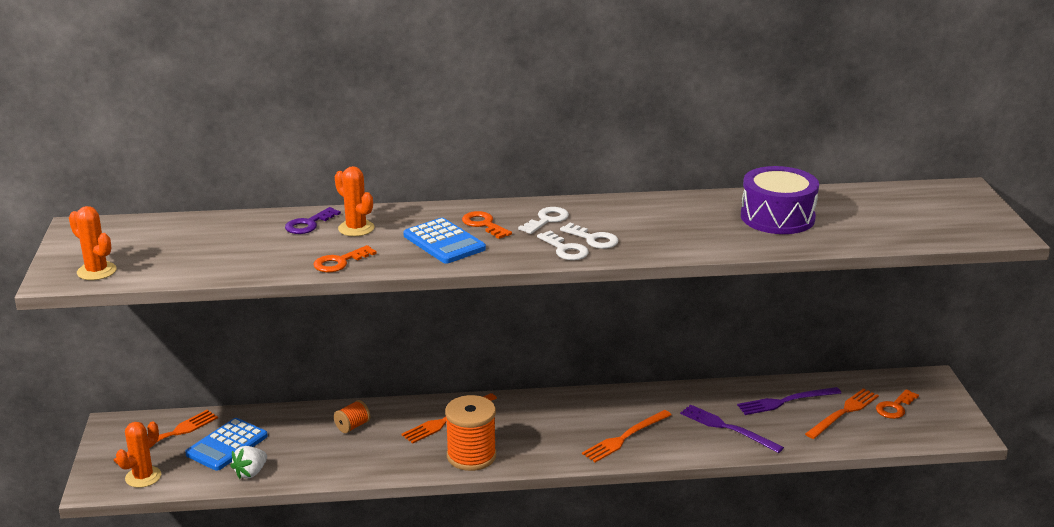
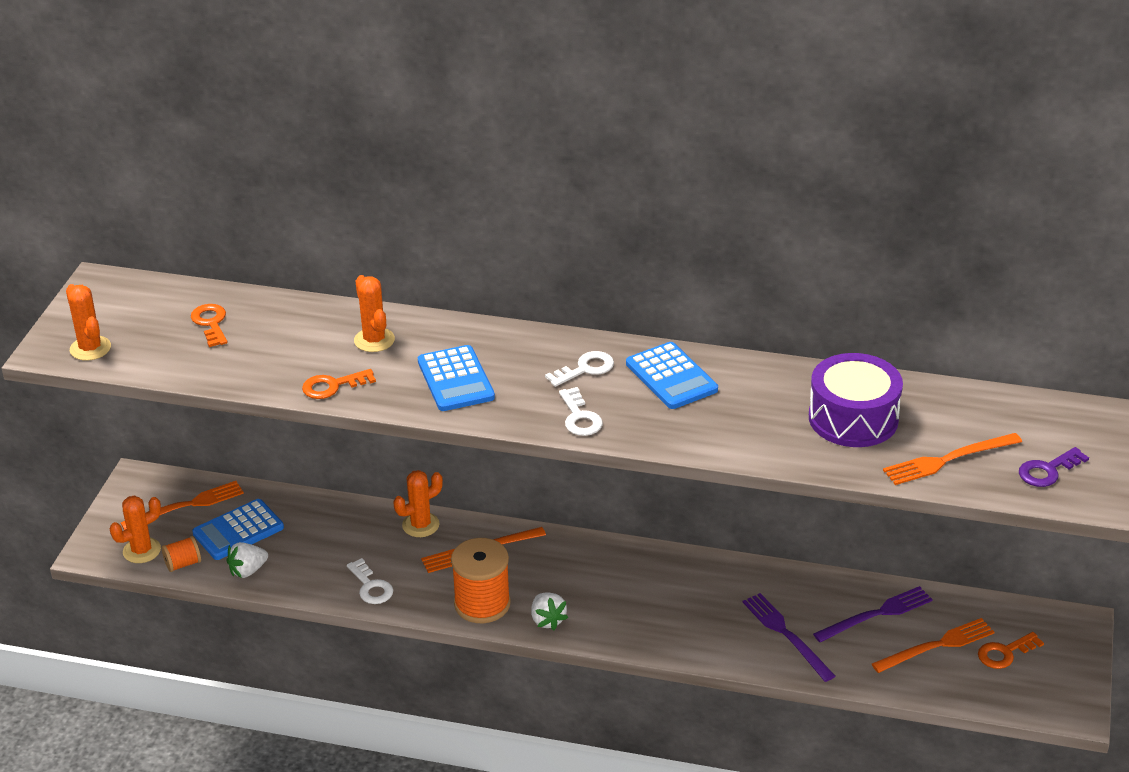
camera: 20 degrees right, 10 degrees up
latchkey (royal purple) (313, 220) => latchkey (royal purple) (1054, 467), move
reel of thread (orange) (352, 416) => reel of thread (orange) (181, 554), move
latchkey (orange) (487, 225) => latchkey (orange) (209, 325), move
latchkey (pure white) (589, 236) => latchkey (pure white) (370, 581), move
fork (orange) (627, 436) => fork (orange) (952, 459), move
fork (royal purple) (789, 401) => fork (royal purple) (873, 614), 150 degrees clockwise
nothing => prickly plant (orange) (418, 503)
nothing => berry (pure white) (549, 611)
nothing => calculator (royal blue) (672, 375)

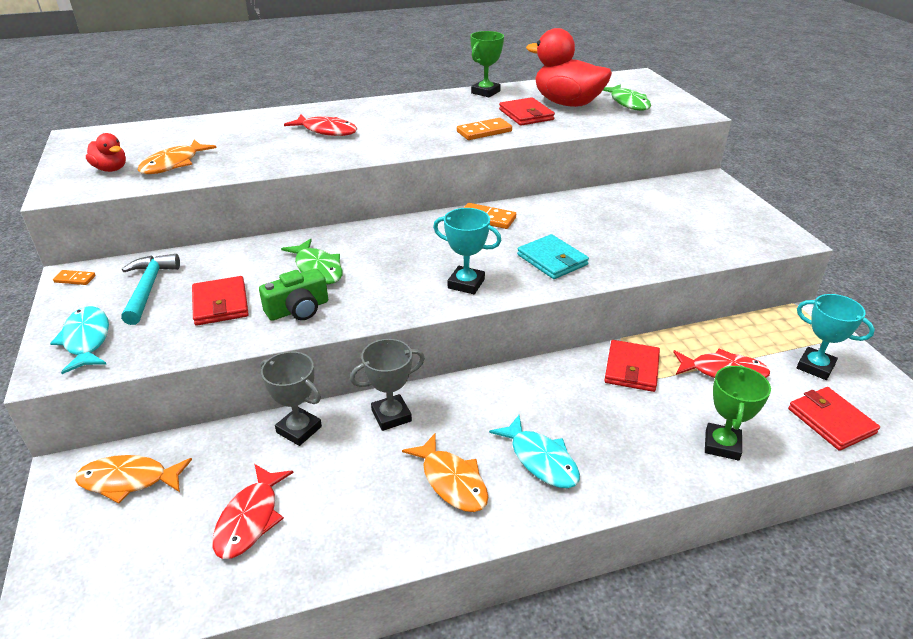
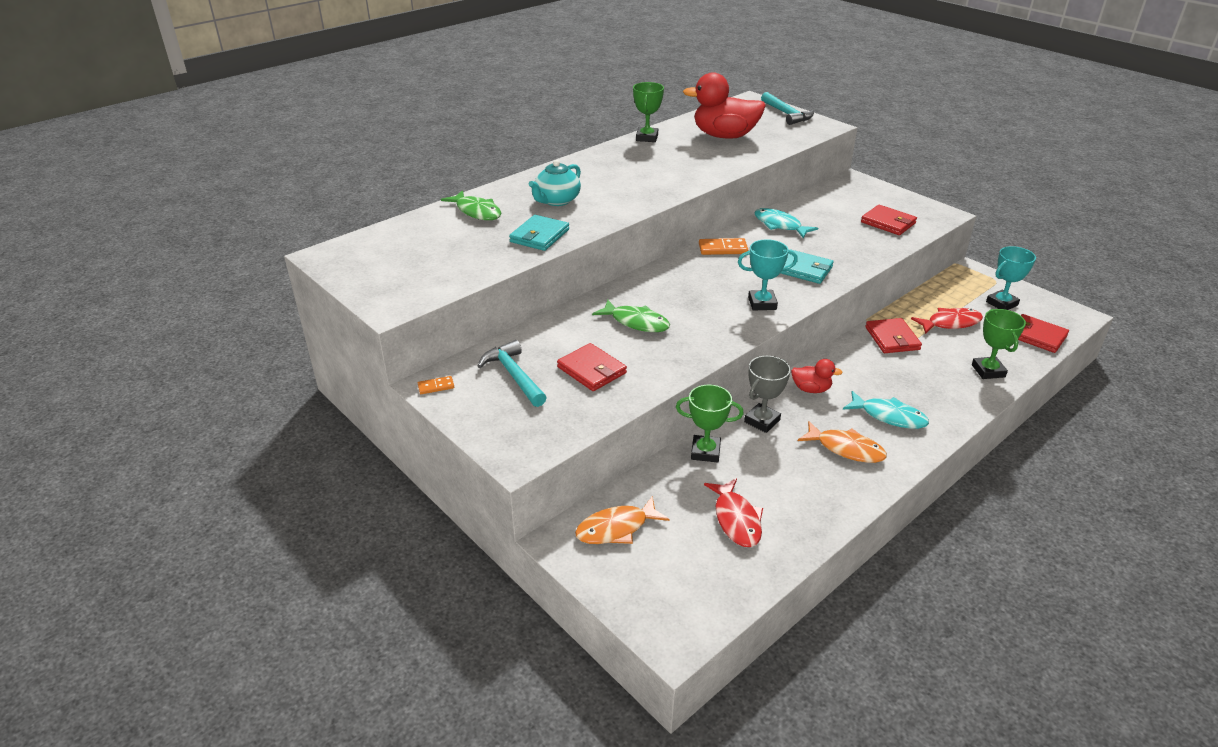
camera: 25 degrees left, 0 degrees up
fish figure (teal) (79, 340) => fish figure (teal) (786, 223), move
toy duck (scarlet) (106, 152) => toy duck (scarlet) (817, 376), move
fish figure (orange) (177, 156) => nothing
compact camera (leaf-green) (293, 294) => nothing
prize cup (ash-grey) (291, 398) => prize cup (leaf-green) (710, 424)
fish figure (scarlet) (320, 125) => teapot (teal) (555, 183)
domino piece (orange) (484, 129) => nothing
billfold (scarlet) (527, 111) => billfold (scarlet) (889, 220), move
fish figure (leaf-green) (627, 97) => fish figure (leaf-green) (471, 205), move
prize cup (teal) (836, 337) => prize cup (teal) (1011, 278), 45 degrees counterclockwise
nothing => billfold (teal) (539, 233)
nothing => hammer (teal) (787, 108)

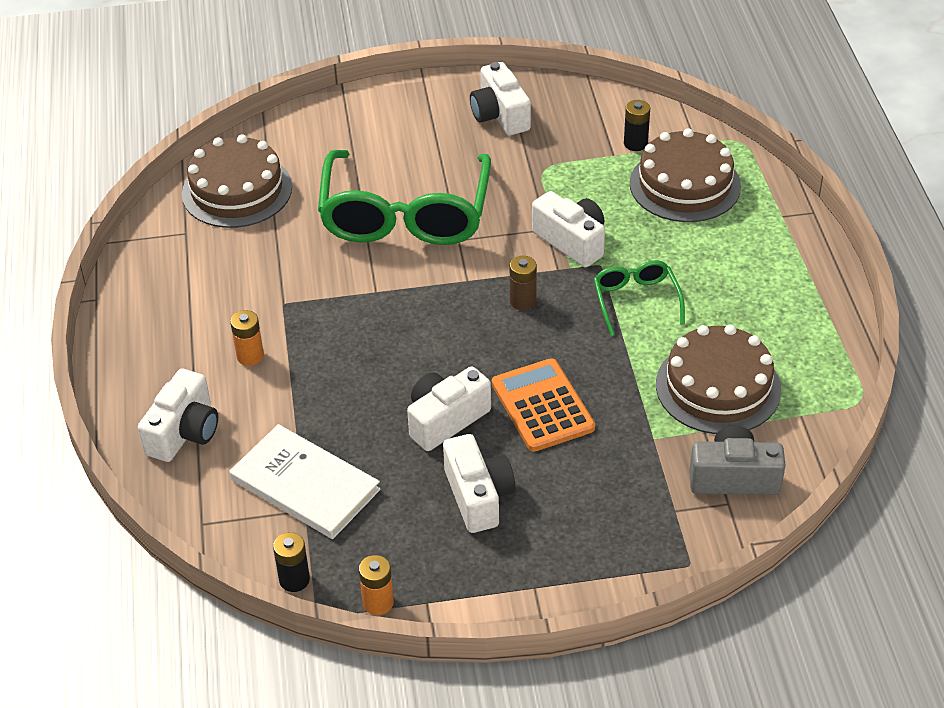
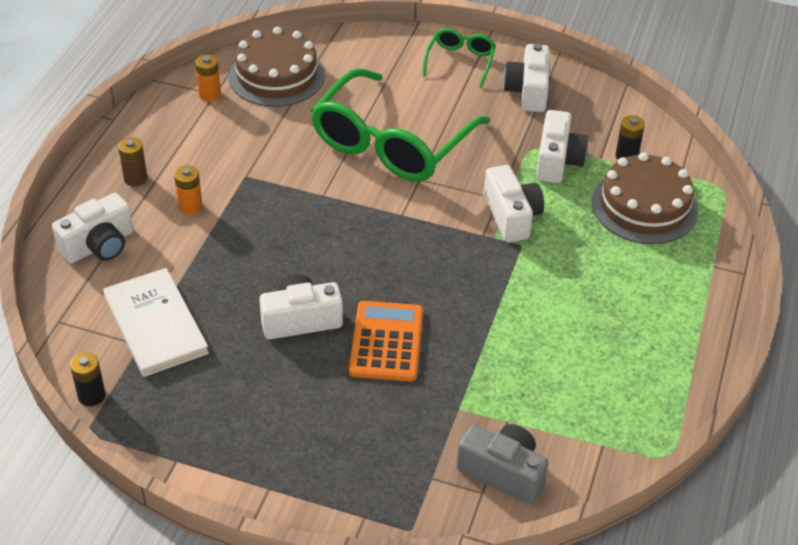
camera: 25 degrees right, 0 degrees up
battery (orange) (376, 585) => battery (orange) (208, 77), move
compact camera (pure white) (479, 483) => compact camera (pure white) (562, 146), move
battery (dark brown) (523, 283) => battery (dark brown) (133, 162), move
eyeglasses (leaf-green) (639, 298) => eyeglasses (leaf-green) (459, 58), move
layer cake (dark brown) (718, 379) => nothing

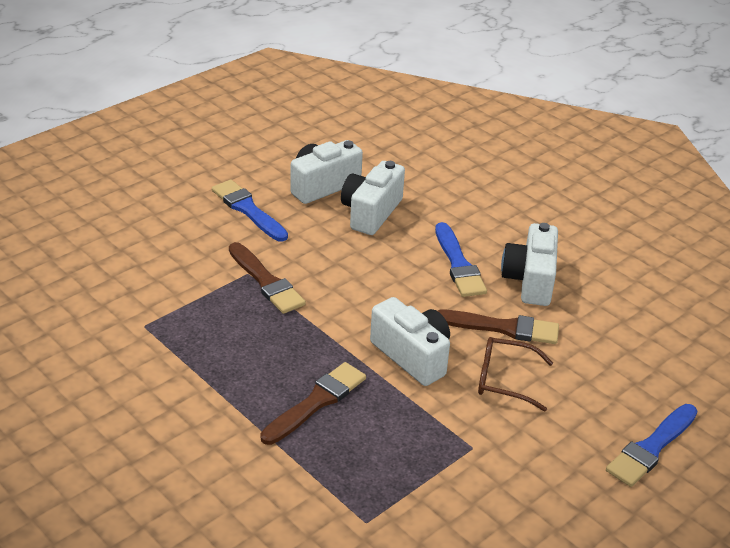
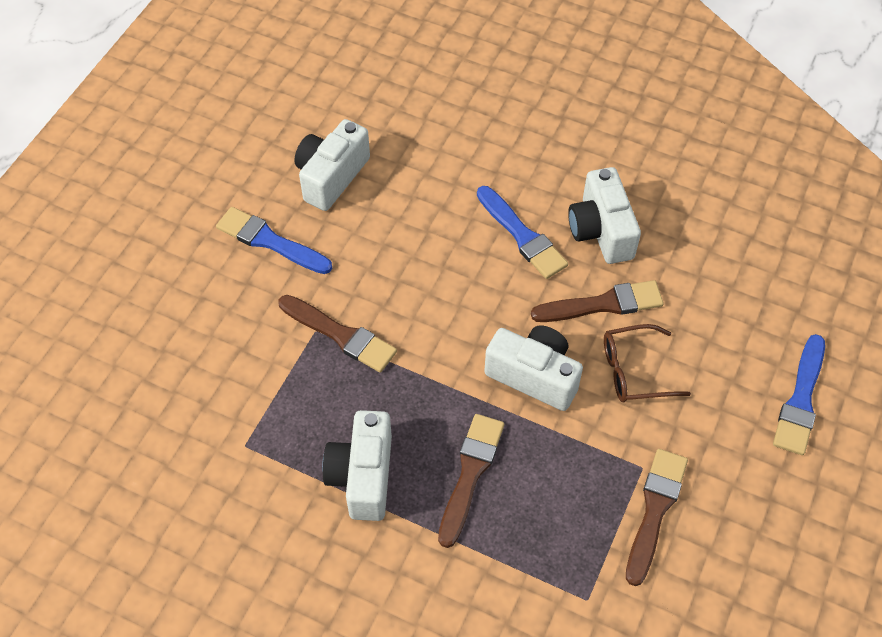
camera: 20 degrees left, 20 degrees up
compact camera (pure white) (373, 198) => compact camera (pure white) (357, 465), move
nothing => paint brush (dark brown) (657, 517)

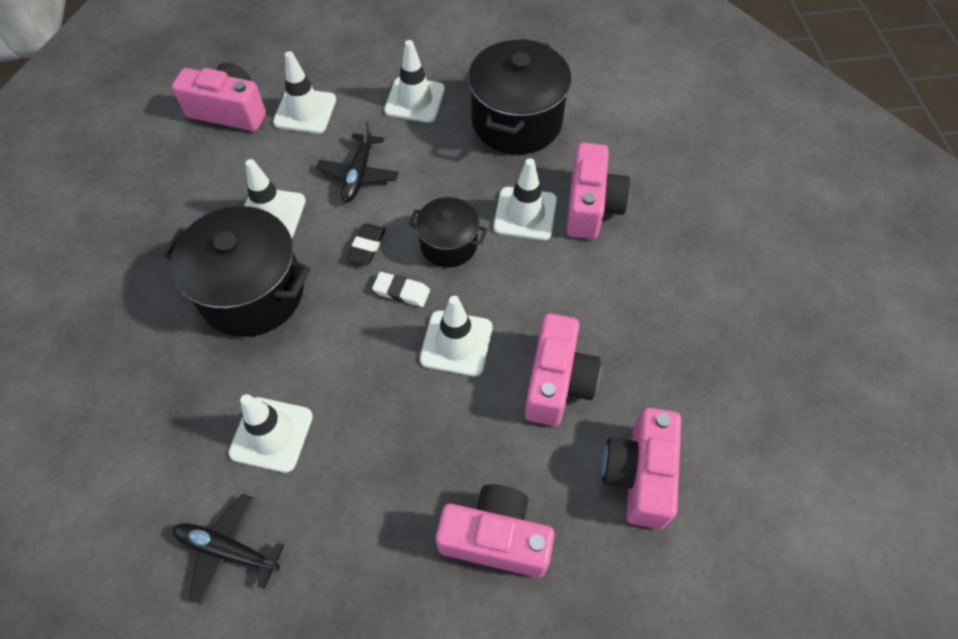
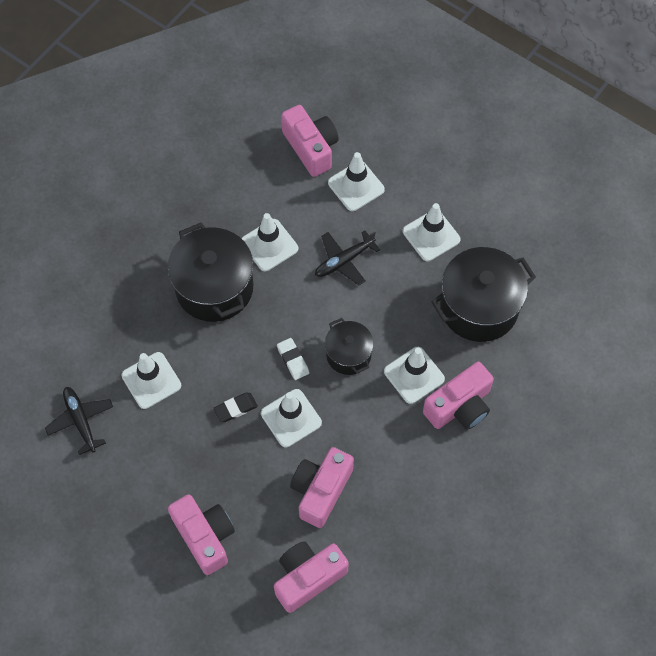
camera: 45 degrees right, 5 degrees up
eraser (ebony) (366, 244) => eraser (ebony) (235, 407), move
compact camera (pink) (563, 369) => compact camera (pink) (322, 487), 150 degrees clockwise

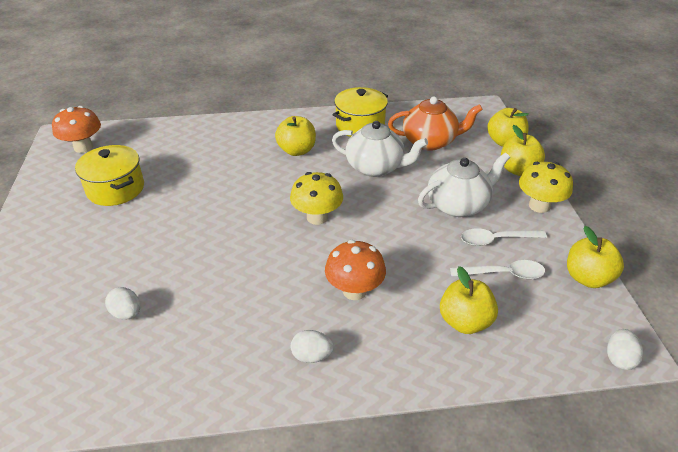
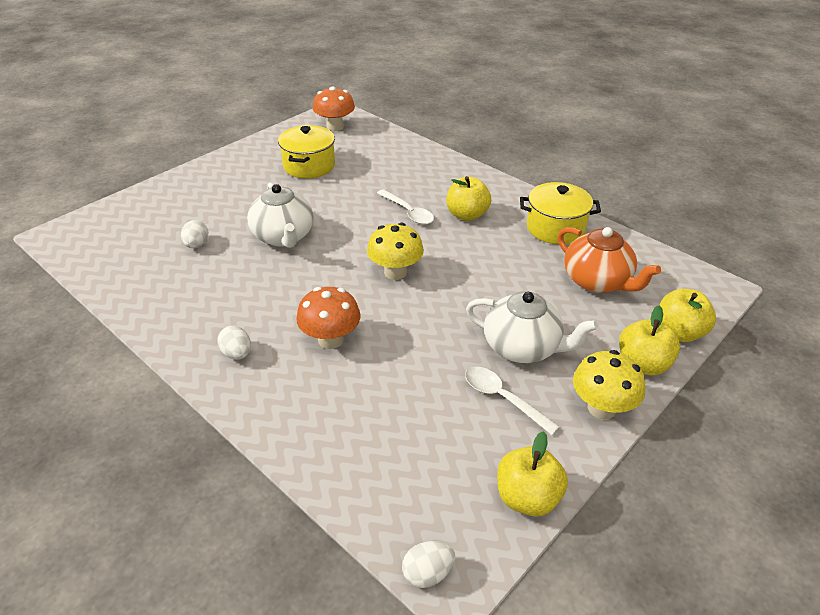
camera: 50 degrees right, 0 degrees up
teapot (pure white) (380, 149) => teapot (pure white) (280, 215), move
toy apple (yellow) (469, 300) => nothing
spoon (pure white) (497, 269) => spoon (pure white) (405, 207), move

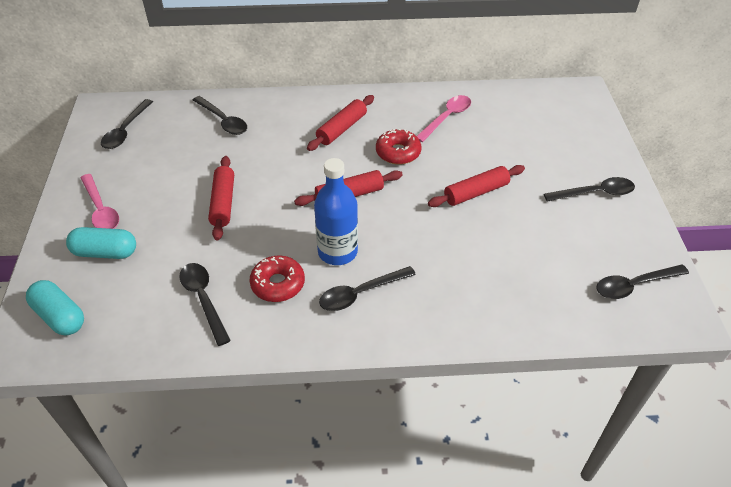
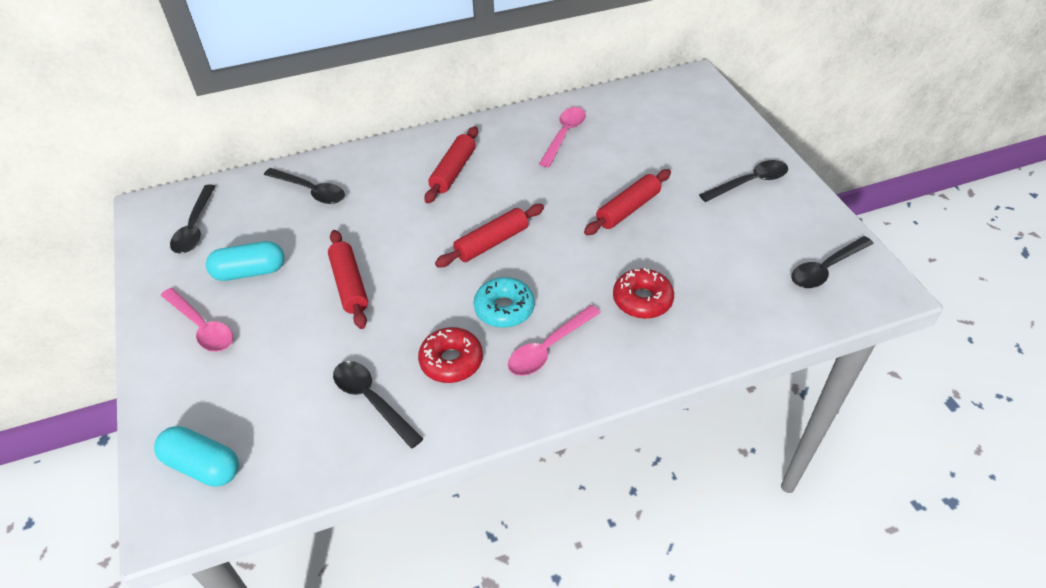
camera: 15 degrees left, 0 degrees up
capsule (teal) (101, 243) => capsule (teal) (245, 261), move
drink bottle (royal blue) (336, 211) => donut (teal) (504, 302)
spoon (ebony) (367, 288) => spoon (pink) (554, 340)
donut (scarlet) (398, 147) => donut (scarlet) (643, 293), move

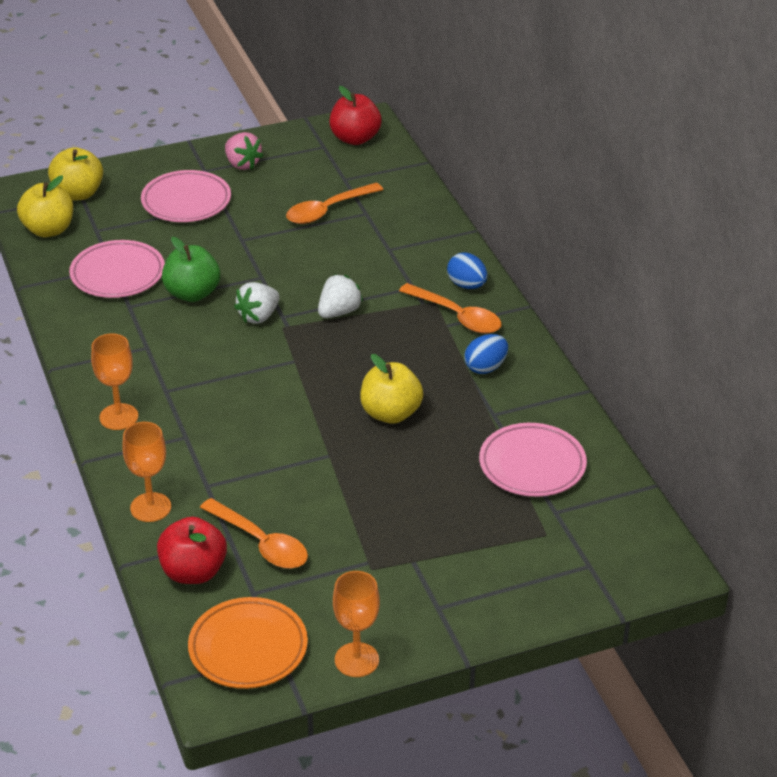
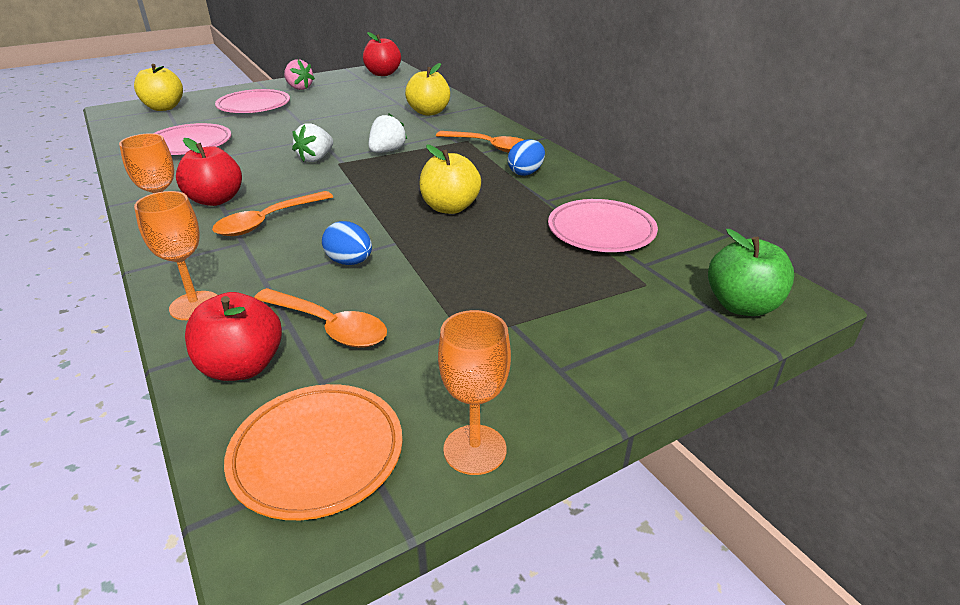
camera: 10 degrees left, 5 degrees down
toy apple (yellow) (45, 206) => toy apple (yellow) (427, 89), move
toy apple (leaf-green) (191, 269) => toy apple (leaf-green) (751, 272), move
spoon (orange) (334, 203) => spoon (orange) (272, 213), move
toy egg (royal blue) (467, 270) => toy egg (royal blue) (347, 243), move
nothing => toy apple (scarlet) (209, 172)

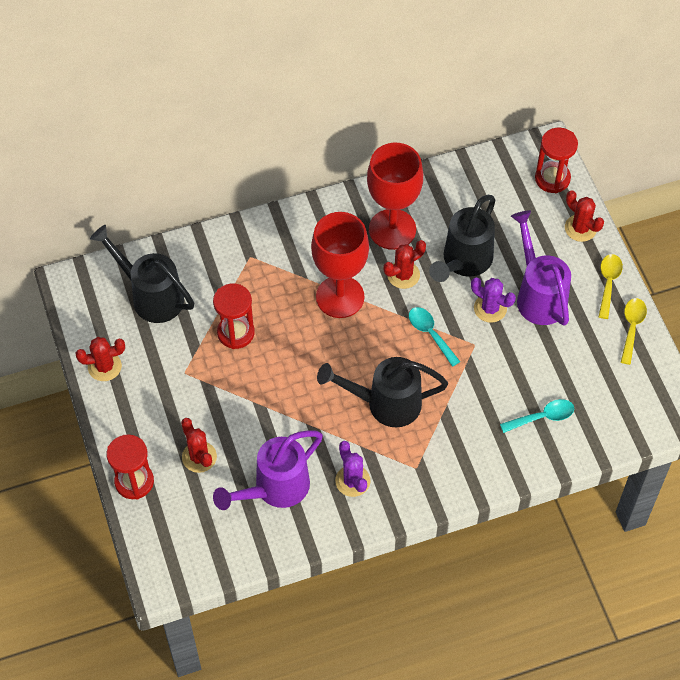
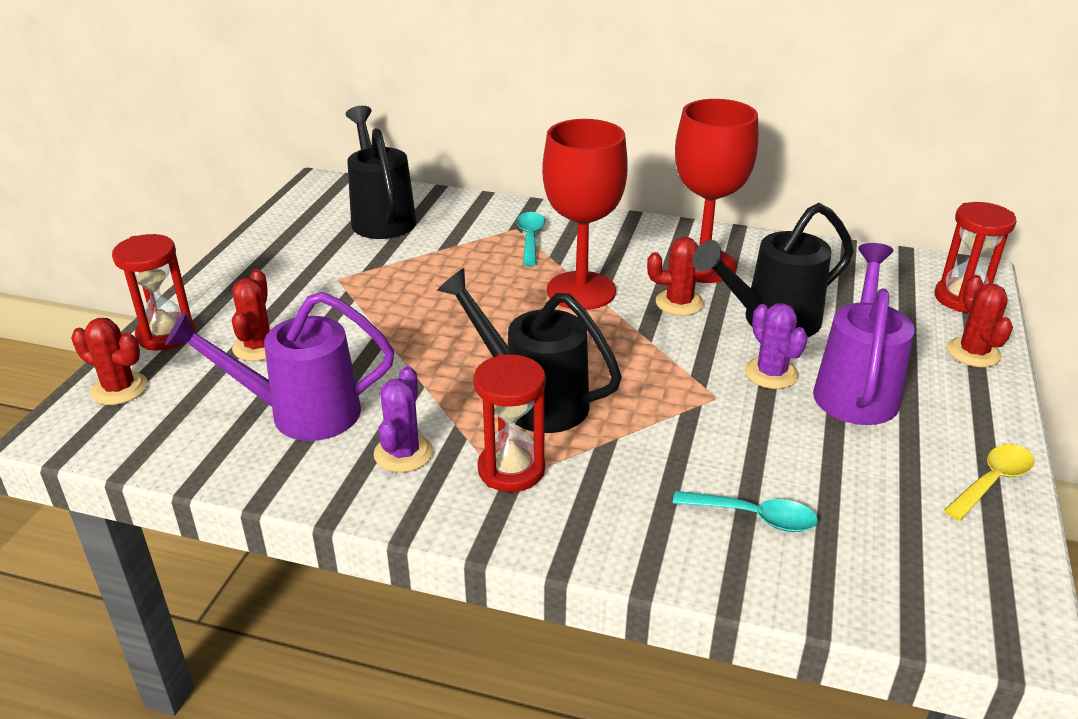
camera: 35 degrees right, 25 degrees down
prickly plant (scarlet) (100, 359) => prickly plant (scarlet) (109, 361), move
sand timer (scarlet) (234, 316) => sand timer (scarlet) (509, 423), move
spoon (teal) (434, 337) => spoon (teal) (530, 239), move
spoon (yellow) (611, 286) => nothing

